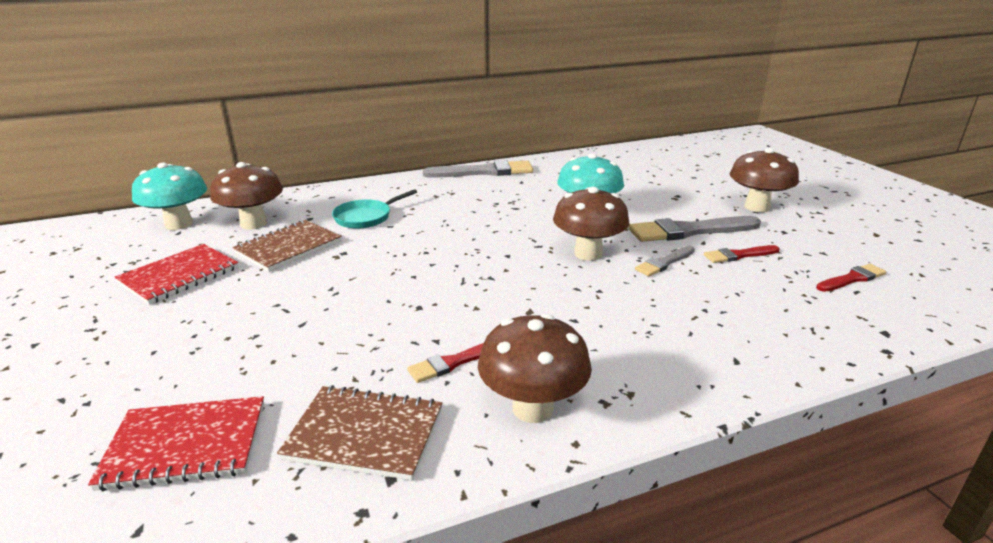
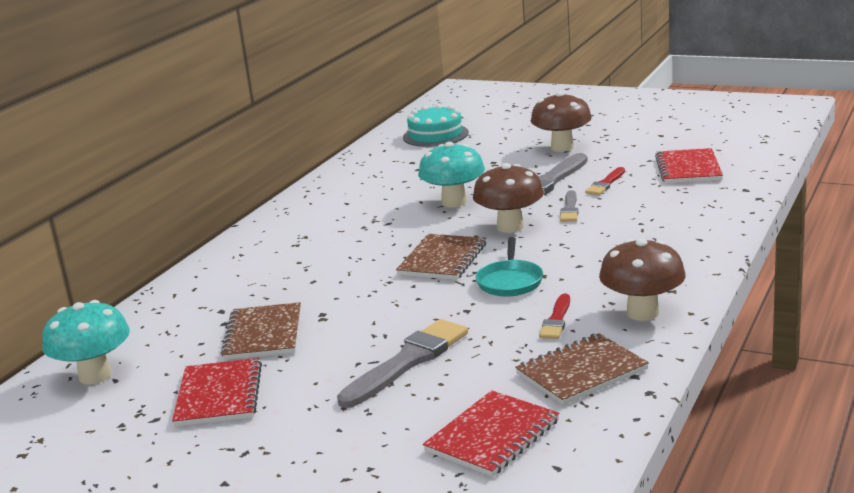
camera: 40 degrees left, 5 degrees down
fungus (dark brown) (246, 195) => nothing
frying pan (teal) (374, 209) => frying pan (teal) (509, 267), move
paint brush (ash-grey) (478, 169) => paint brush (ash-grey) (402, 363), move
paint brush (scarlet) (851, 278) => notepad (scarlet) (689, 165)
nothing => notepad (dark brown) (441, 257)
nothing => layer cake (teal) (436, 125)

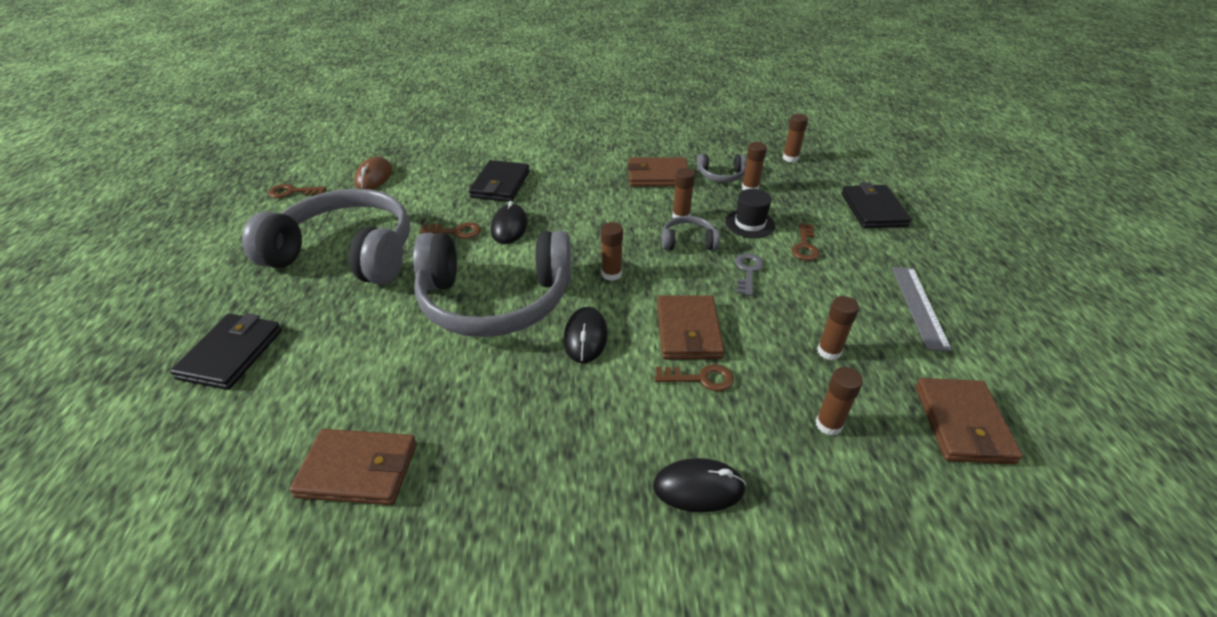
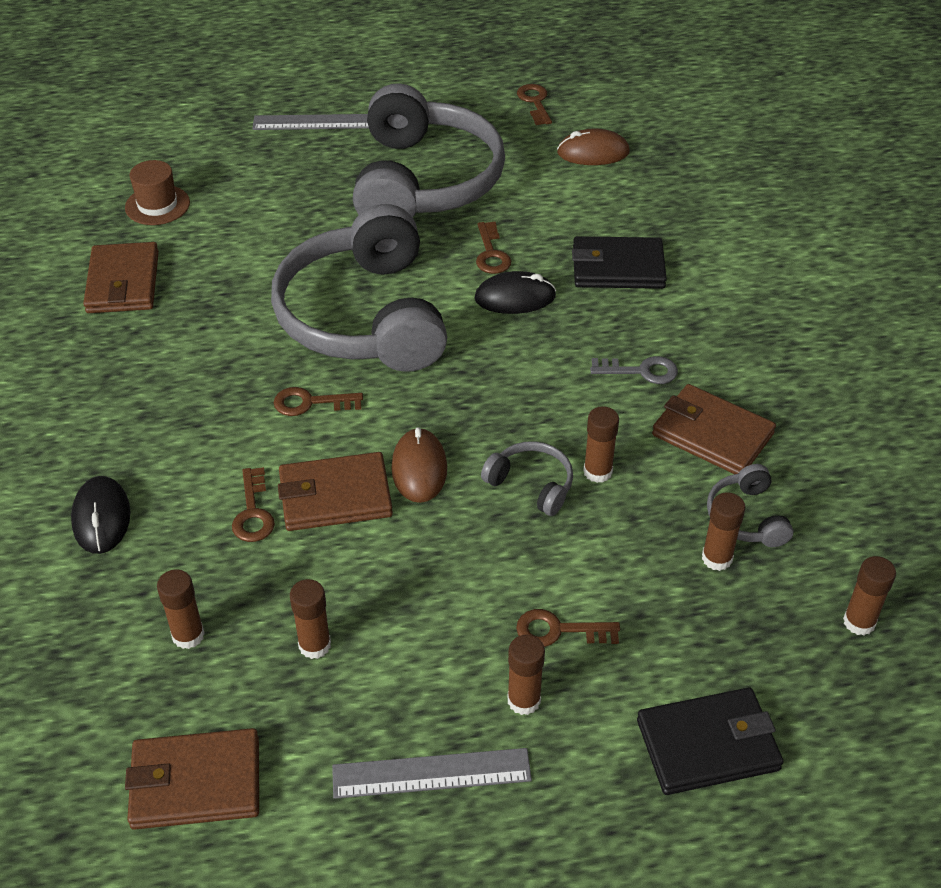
camera: 80 degrees right, 5 degrees up
billfold (ebony) (226, 351) => nothing
mouse (ebony) (585, 335) => latchkey (dark brown) (318, 401)
glue (dark brown) (612, 251) => glue (dark brown) (526, 675), move
billfold (dark brown) (658, 172) => billfold (dark brown) (714, 429), 45 degrees counterclockwise
headphones (ash-grey) (691, 233) => headphones (ash-grey) (527, 478), 45 degrees counterclockwise
top hat (ebony) (750, 213) => nothing
latchkey (ash-grey) (749, 274) => latchkey (ash-grey) (634, 370), move
nothing => top hat (dark brown) (157, 192)
nothing => measuring stick (ash-grey) (310, 122)
nothing => mouse (dark brown) (419, 465)

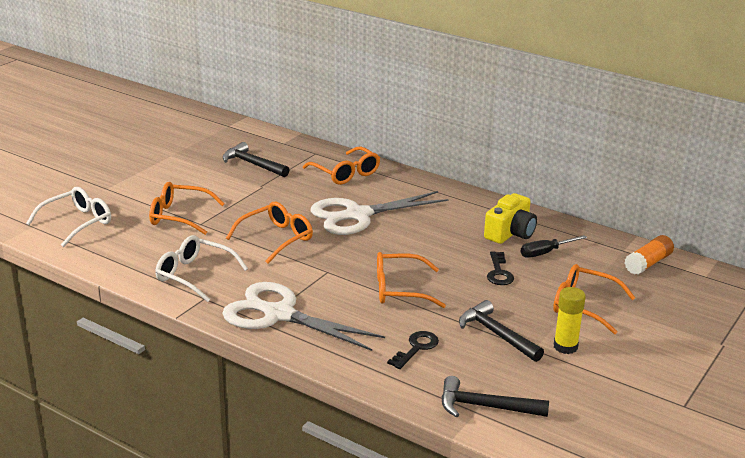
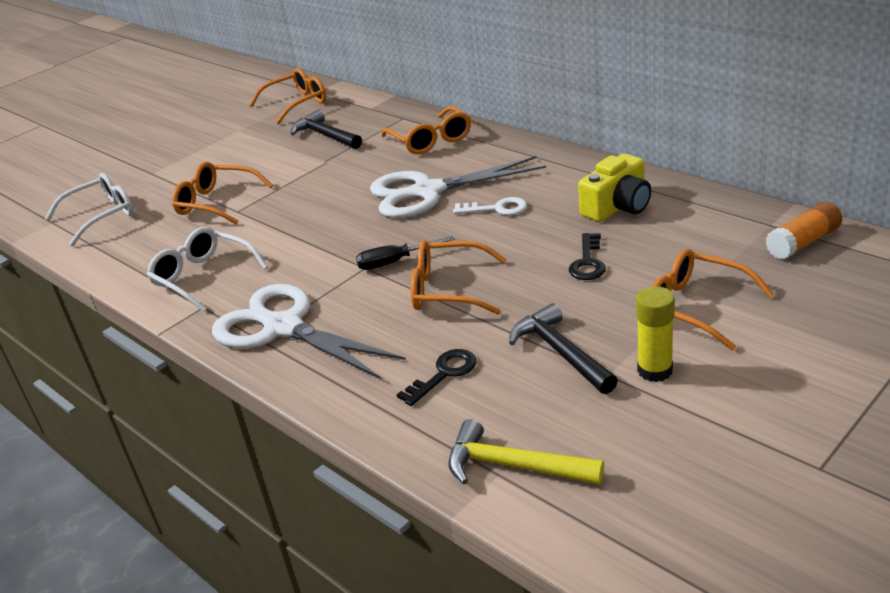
camera: 15 degrees right, 5 degrees up
eyeglasses (orange) (269, 233) => eyeglasses (orange) (287, 96), move
hammer (ebony) (495, 396) => hammer (yellow) (526, 452)
flat screwdriver (ebony) (553, 246) => flat screwdriver (ebony) (405, 253), move
nothing => latchkey (pure white) (490, 206)

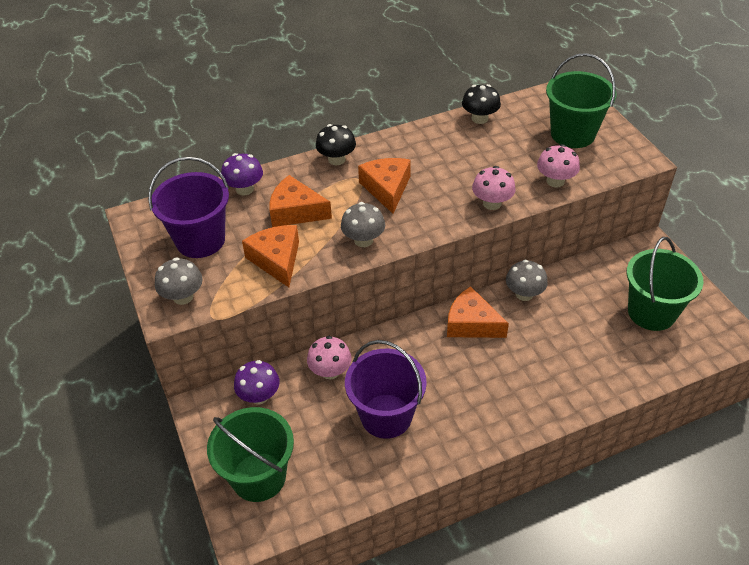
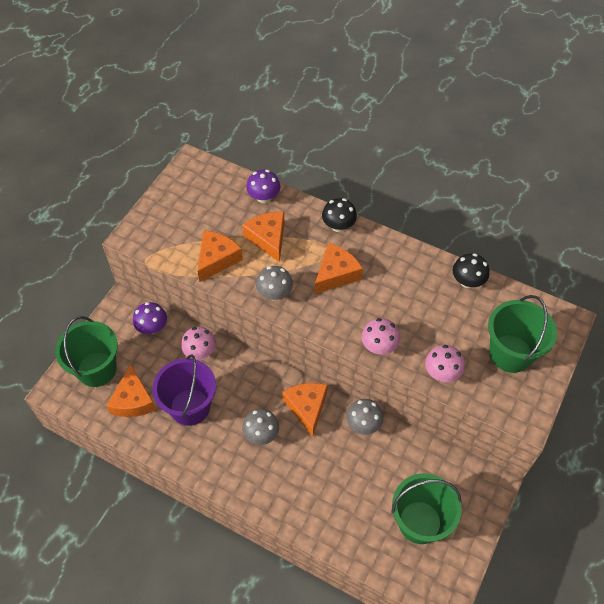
camera: 50 degrees right, 10 degrees up
sand bucket (royal purple) (188, 207) => nothing
fungus (ash-grey) (179, 281) => fungus (ash-grey) (260, 427), move
nothing => piece of cheese (orange) (131, 390)

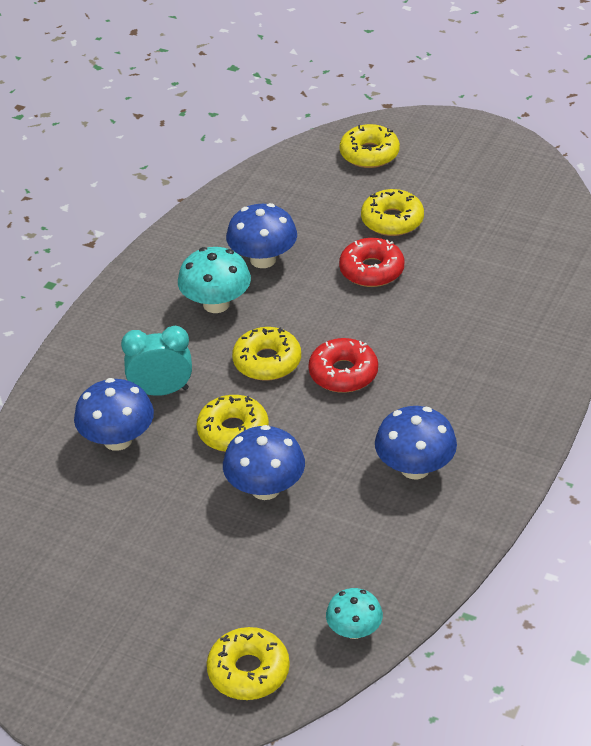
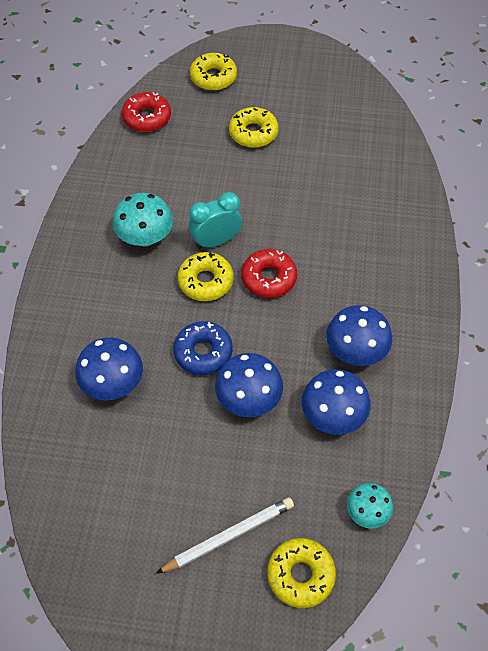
camera: 20 degrees left, 15 degrees up
clock (teal) (156, 361) => clock (teal) (215, 220), move
donut (yellow) (232, 423) => donut (royal blue) (203, 348)
fungus (royal blue) (261, 235) => fungus (royal blue) (336, 402), move
donut (scarlet) (371, 262) => donut (scarlet) (146, 112), move
nothing => pencil (pure white) (225, 535)

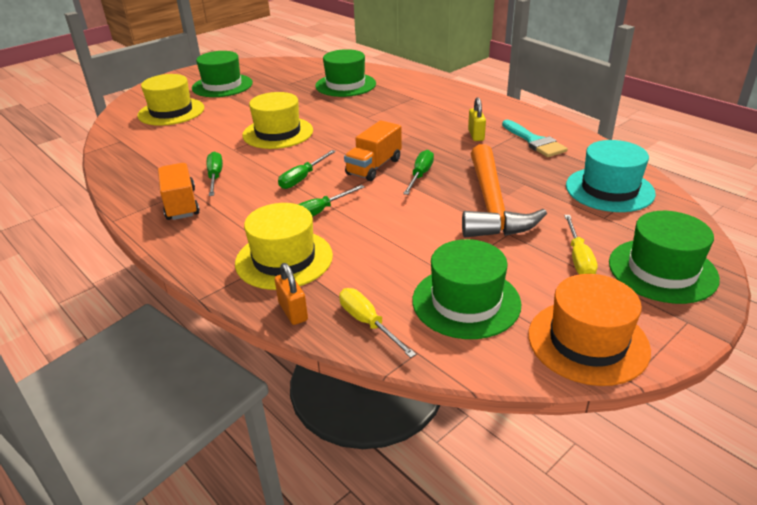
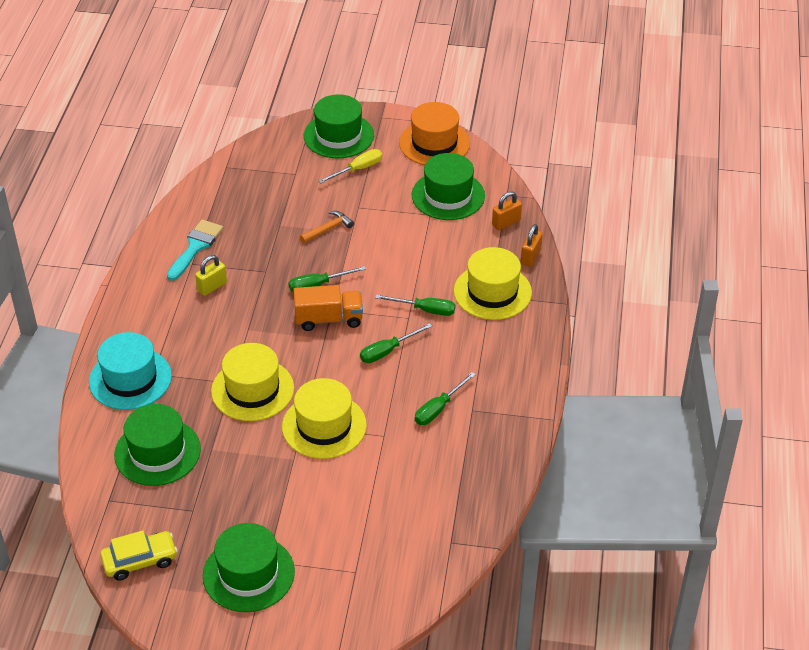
camera: 130 degrees left, 10 degrees up
top hat (yellow) (170, 100) => top hat (yellow) (252, 382), move
toy truck (orange) (179, 191) => nothing
flat screwdriver (leaf-green) (307, 169) => flat screwdriver (leaf-green) (396, 343), 150 degrees clockwise
flat screwdriver (yellow) (377, 323) => padlock (orange) (507, 210)
hammer (orange) (504, 190) => hammer (orange) (327, 227), x0.42
top hat (teal) (611, 176) => top hat (teal) (130, 371), move
nothing => toy car (yellow) (139, 555)

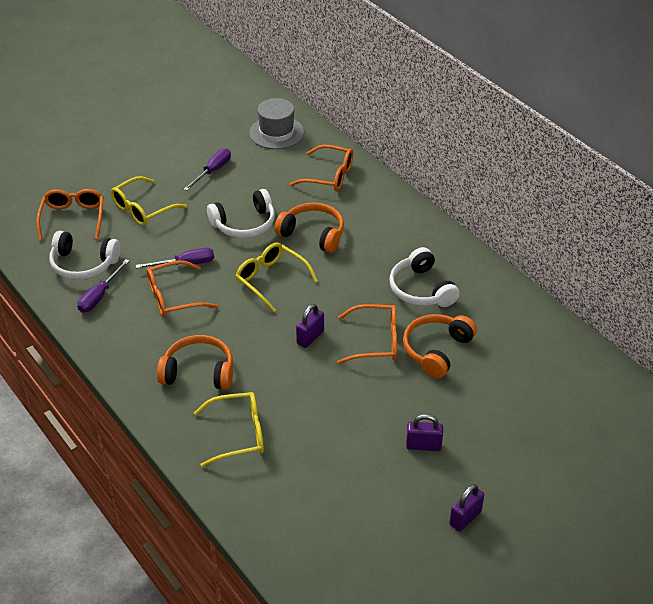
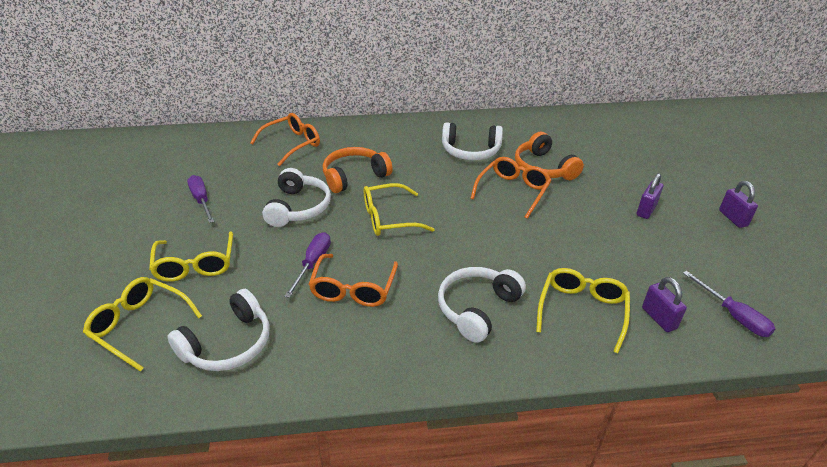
camera: 60 degrees left, 5 degrees down
eyeglasses (orange) (70, 214) => eyeglasses (yellow) (142, 324)
flat screwdriver (royal purple) (103, 286) => flat screwdriver (royal purple) (729, 304), move
headphones (orange) (195, 362) => headphones (pure white) (482, 305)
top hat (ash-grey) (276, 123) => nothing
padlock (royal purple) (310, 326) => padlock (royal purple) (664, 304), move

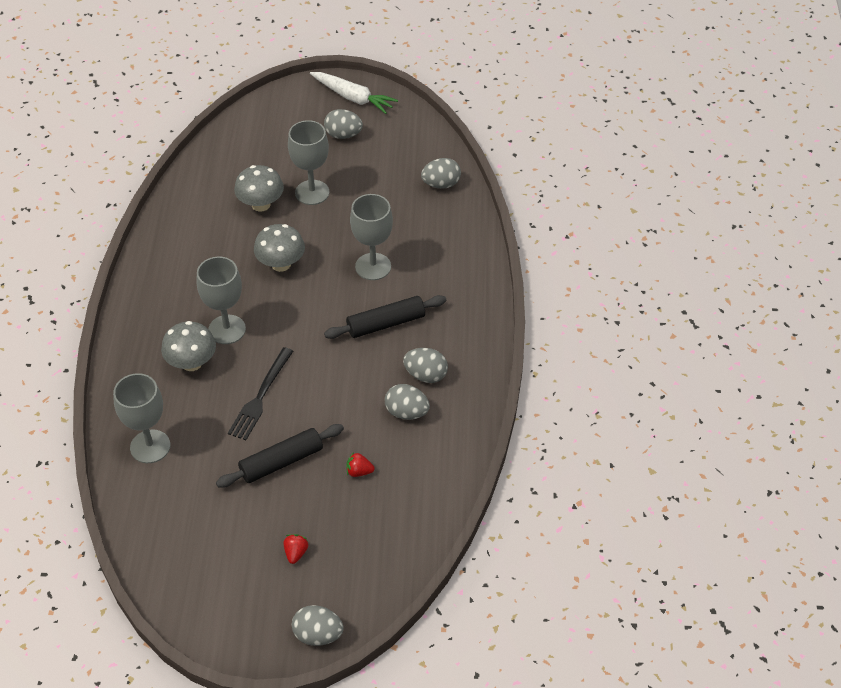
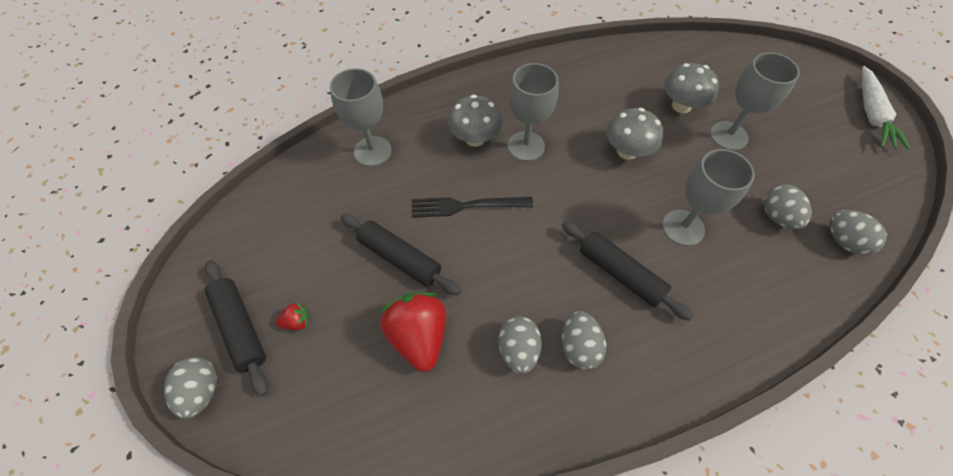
camera: 65 degrees right, 10 degrees up
toy egg (ash-grey) (343, 124) => toy egg (ash-grey) (788, 207), move
berry (scarlet) (360, 464) => berry (scarlet) (413, 332), x2.29
nothing => pastry roller (ebony) (236, 328)

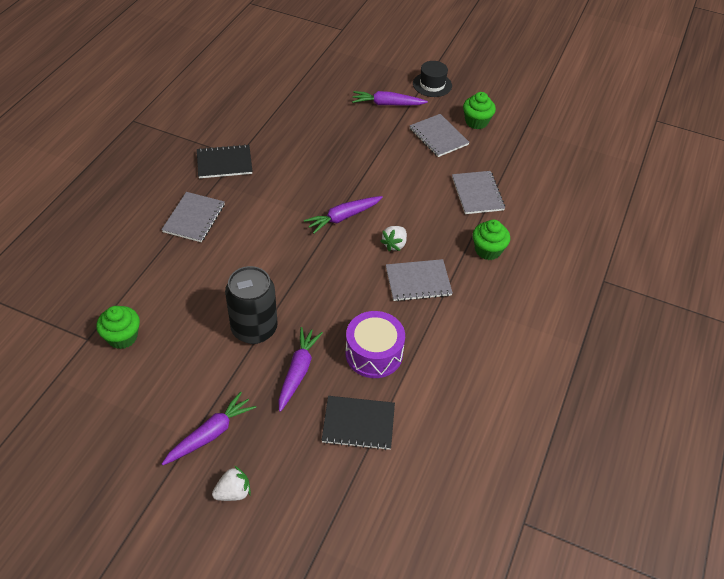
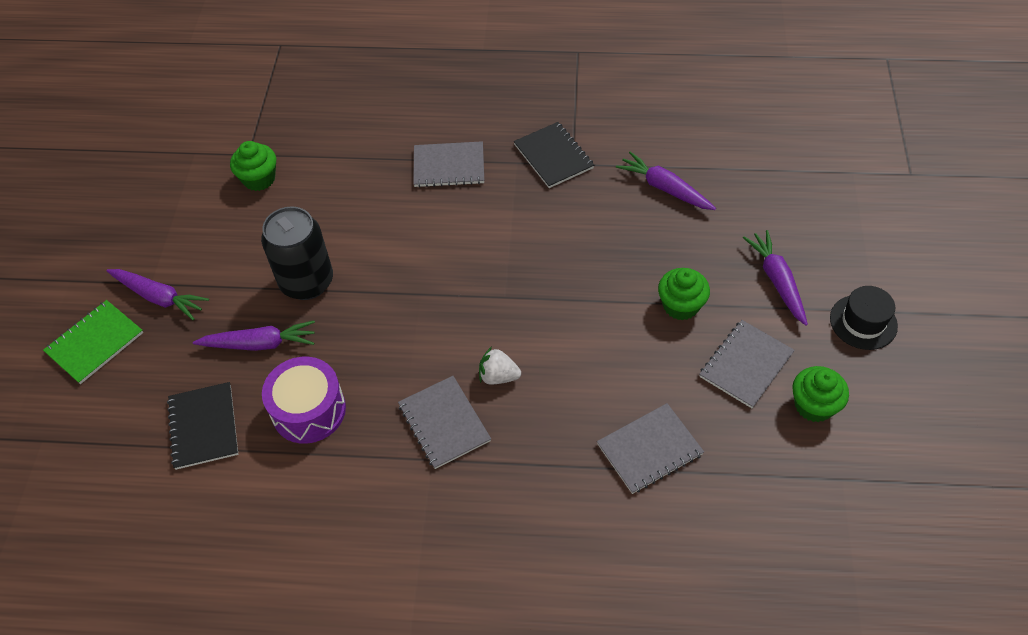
camera: 75 degrees right, 5 degrees up
berry (pure white) (231, 483) => notepad (leaf-green) (93, 342)
root vegetable (royal purple) (343, 215) => root vegetable (royal purple) (666, 181), move
fairy cake (leaf-green) (491, 240) => fairy cake (leaf-green) (684, 294), move

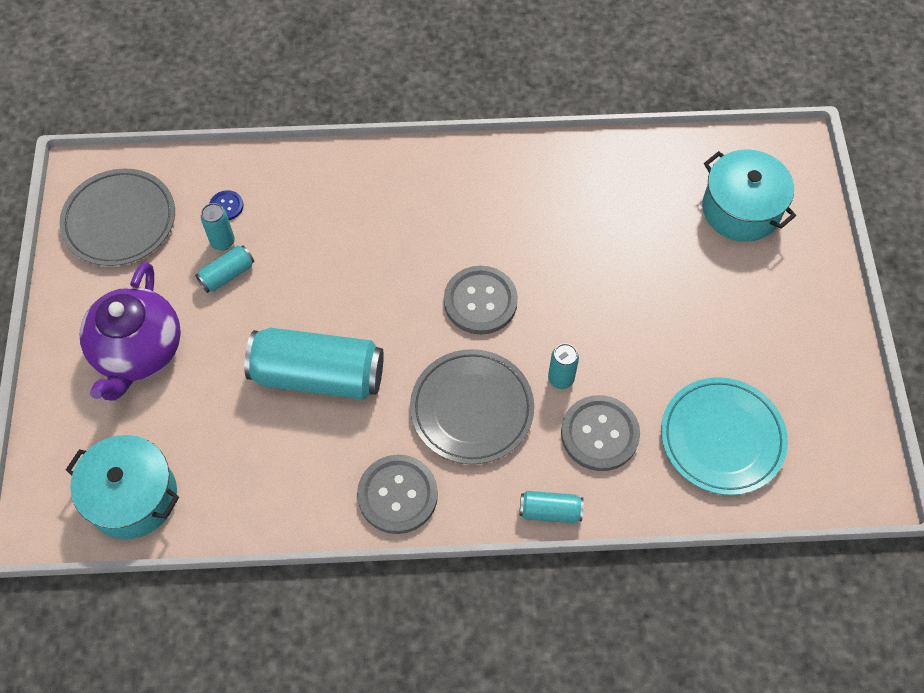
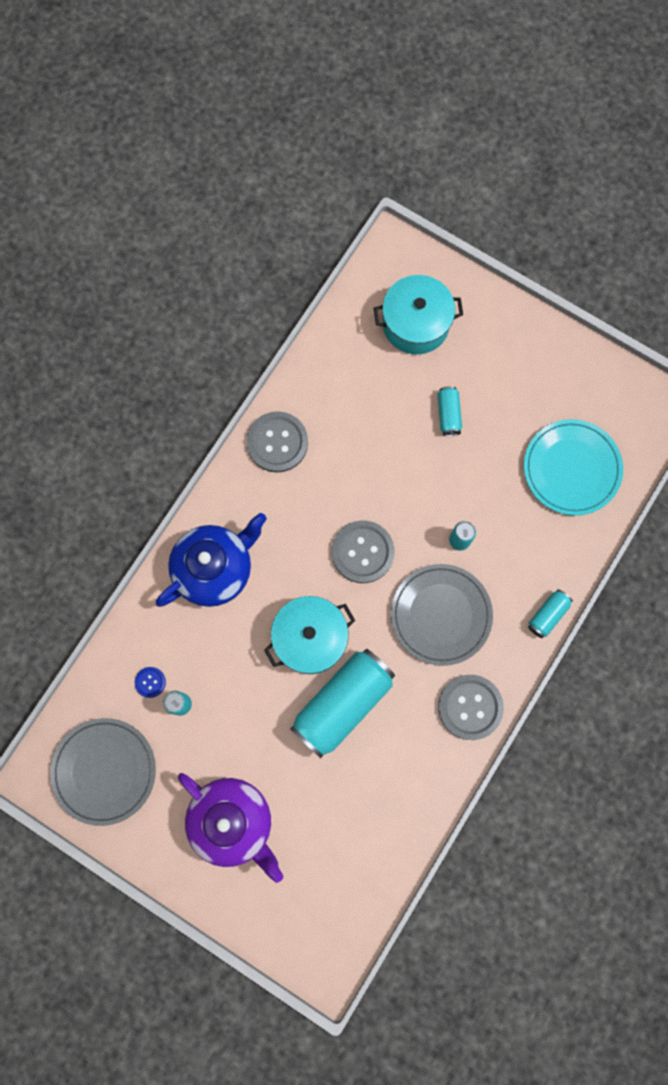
camera: 55 degrees left, 15 degrees up
stockpot (teal) (122, 487) => stockpot (teal) (309, 635), move
tin (teal) (224, 269) => tin (teal) (450, 411), move
shirt button (ash-grey) (600, 433) => shirt button (ash-grey) (277, 442), move
nothing => teapot (royal blue) (211, 560)

